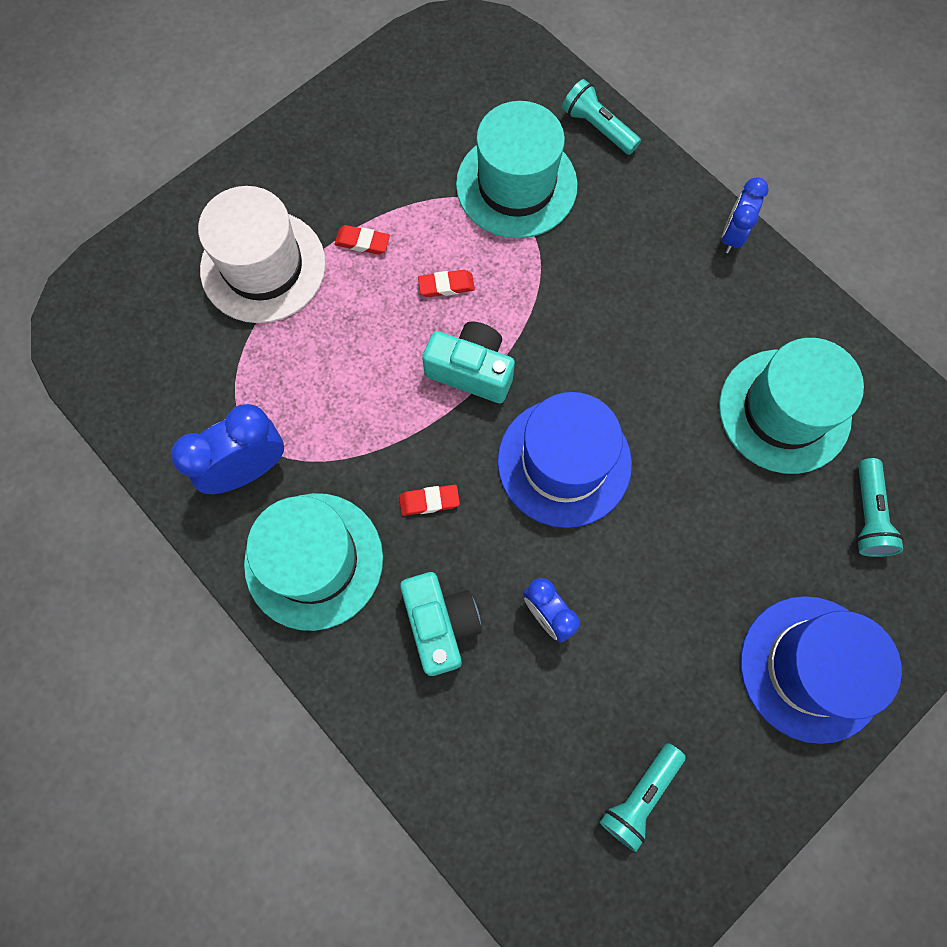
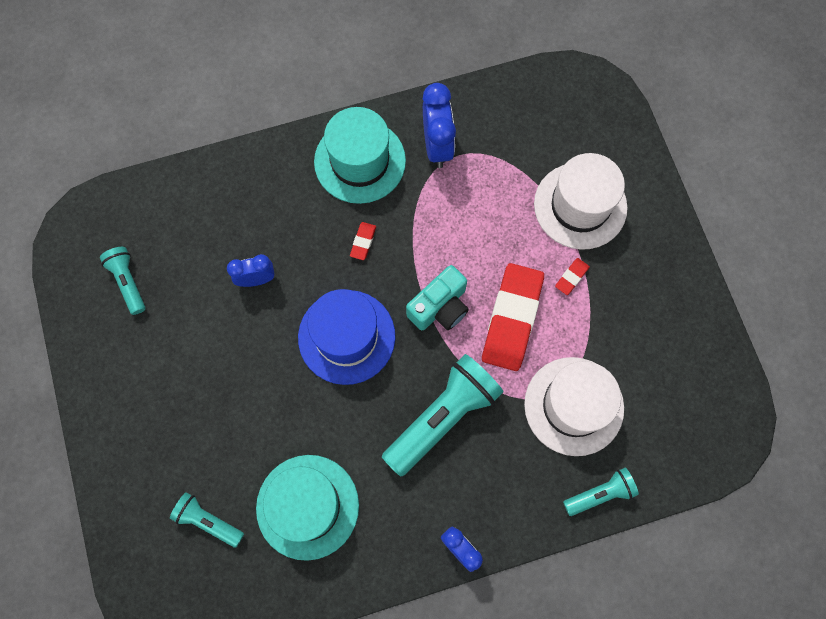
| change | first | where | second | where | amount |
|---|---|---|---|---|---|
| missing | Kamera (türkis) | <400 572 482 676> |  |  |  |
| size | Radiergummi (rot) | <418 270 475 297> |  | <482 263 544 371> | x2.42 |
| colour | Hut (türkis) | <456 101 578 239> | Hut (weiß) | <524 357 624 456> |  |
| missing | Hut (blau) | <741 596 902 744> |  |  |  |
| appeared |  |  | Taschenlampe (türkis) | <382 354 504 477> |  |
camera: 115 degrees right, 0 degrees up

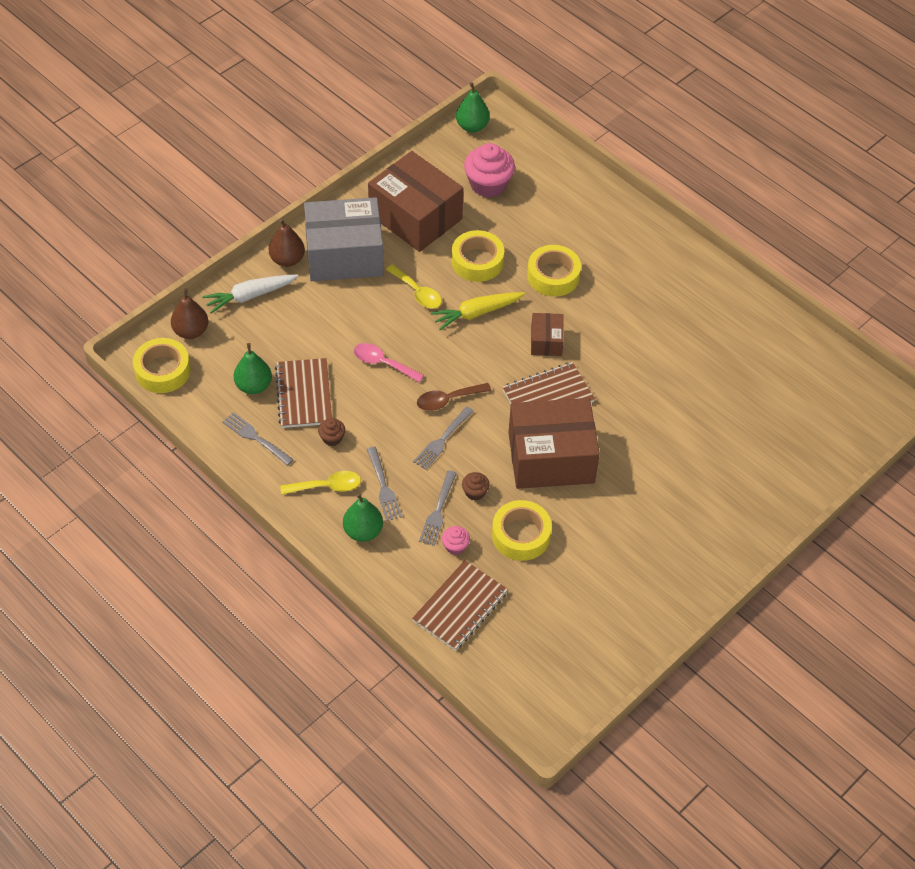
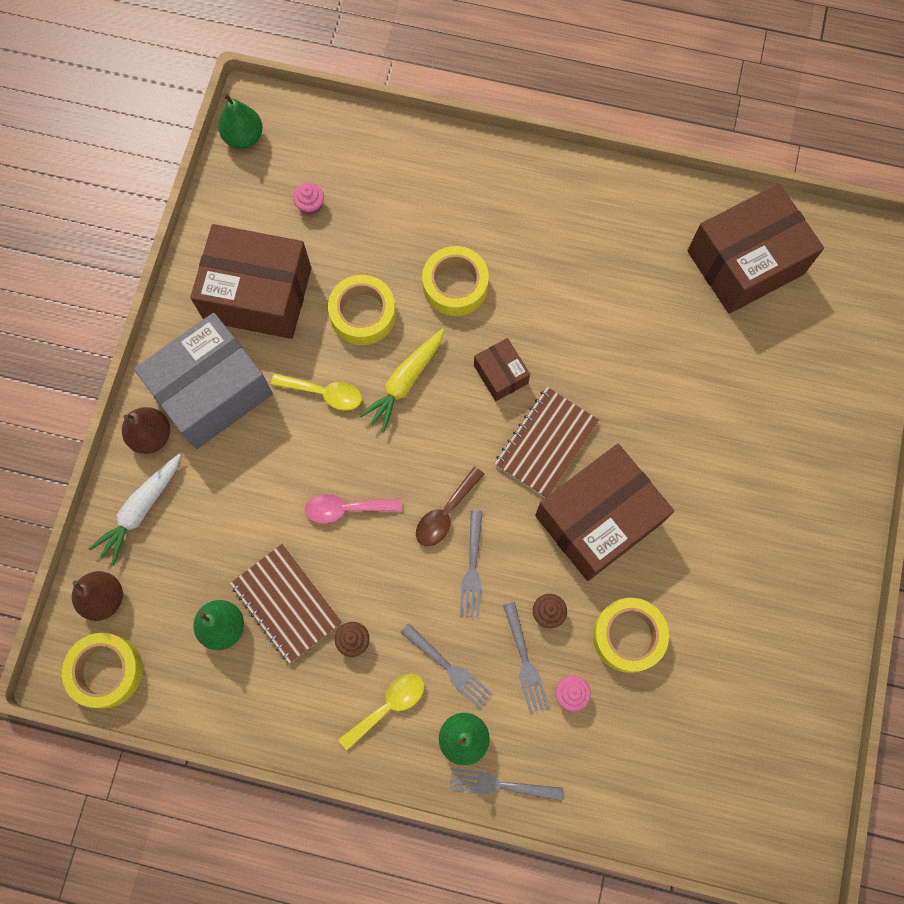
| change | first | where | second | where | amount |
|---|---|---|---|---|---|
| relocated | Gabel (grau) | <222 412 294 466> |  | <449 768 563 801> |  |
| missing | Notizbuch (braun) | <412 560 508 651> |  |  |  |
| size | Muffin (rosa) | <464 143 515 198> |  | <293 183 324 215> | x0.48 |
| appeared |  |  | Schachtel (braun) | <687 184 824 314> |  |
camera: 30 degrees left, 20 degrees up

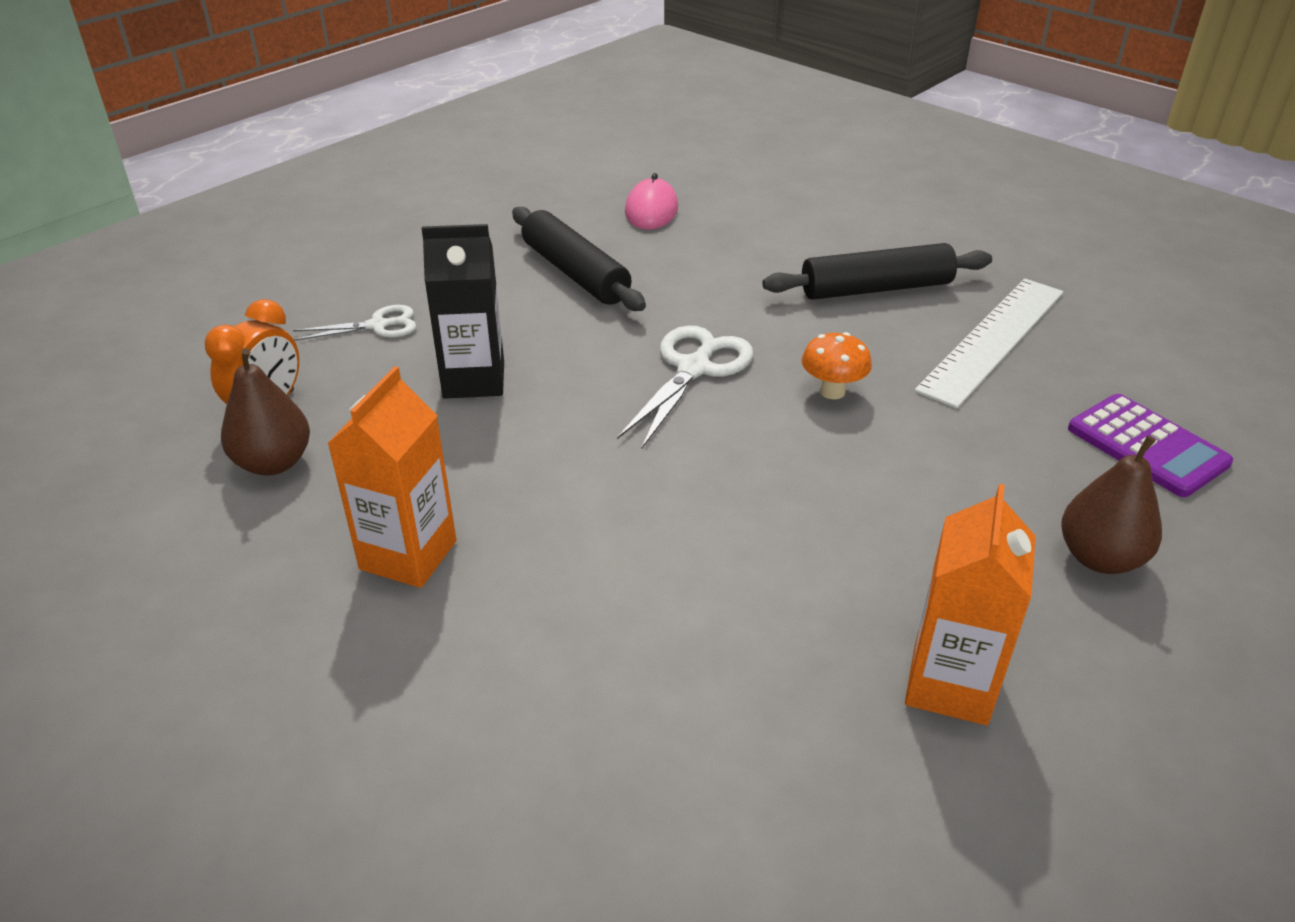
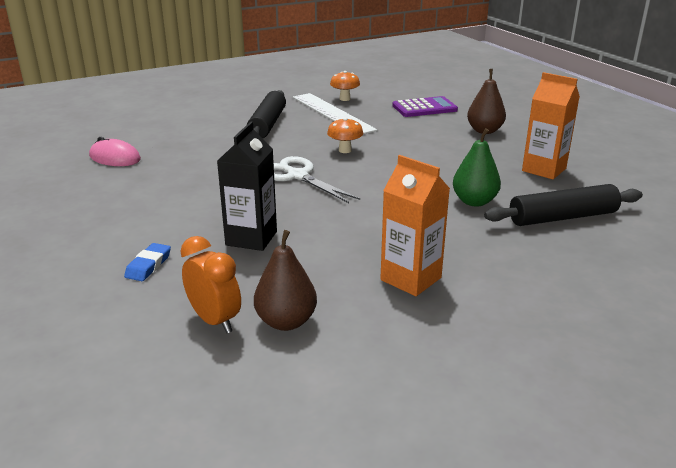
| change | first | where | second | where | amount |
|---|---|---|---|---|---|
| exchanged | Schere (weiß) | <293 305 416 341> | Radiergummi (blau) | <124 243 171 281> |  |
| relocated | Nudelholz (schwarz) | <512 207 646 311> |  | <484 184 643 226> |  |
| appeared |  |  | Pilz (orange) | <330 71 360 101> |  |
| appeared |  |  | Birne (grün) | <453 128 501 207> |  |
camera: 70 degrees left, 10 degrees down

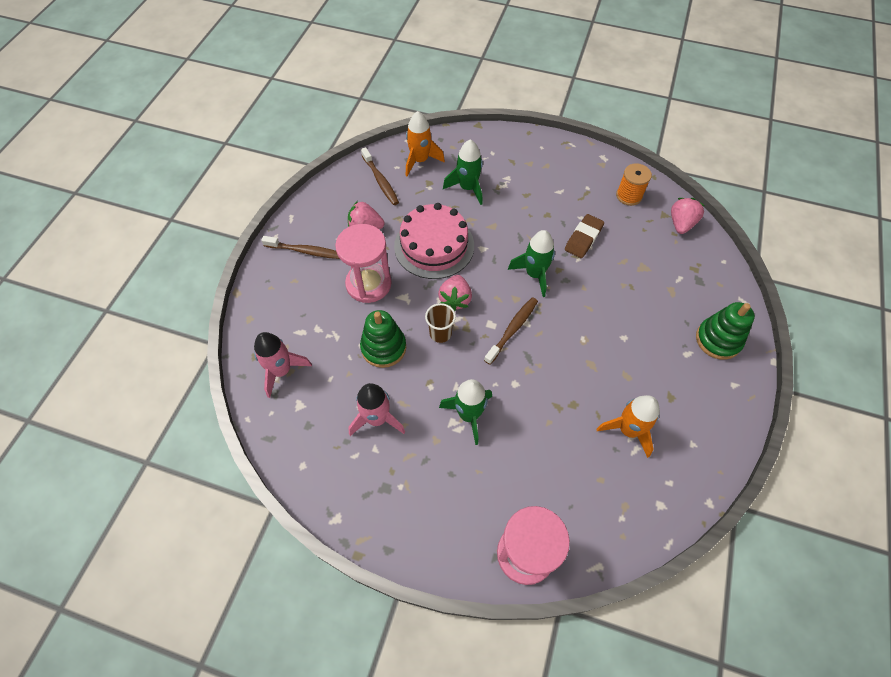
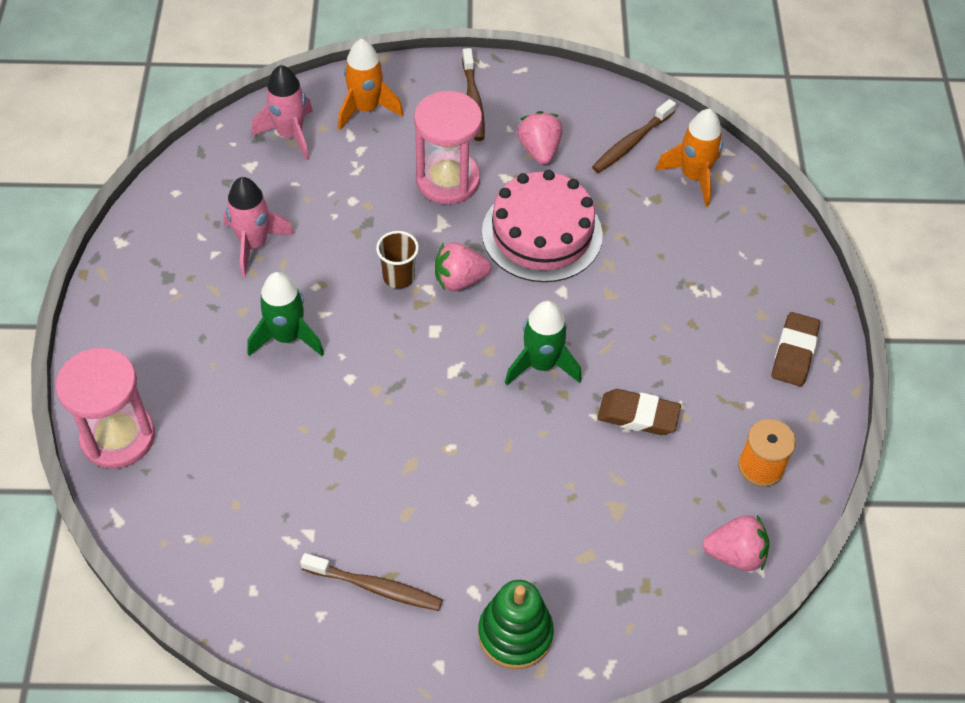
| change | first | where | second | where | amount |
|---|---|---|---|---|---|
| missing | Stapelspielzeug (grün) | <360 310 406 368> |  |  |  |
| missing | Rakete (grün) | <443 139 483 205> |  |  |  |
| relocated | Zahnbürste (braun) | <484 297 538 365> |  | <300 553 443 611> |  |
| relocated | Rakete (orange) | <597 395 660 458> |  | <338 39 403 130> |  |
| appeared |  |  | Radiergummi (braun) | <772 312 820 386> |  |
camera: 70 degrees right, 5 degrees down

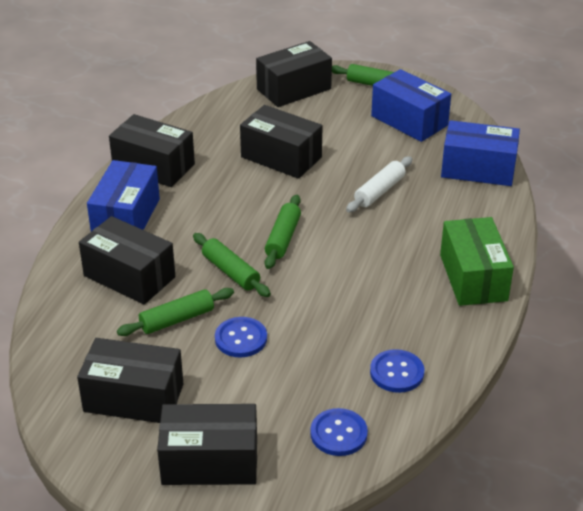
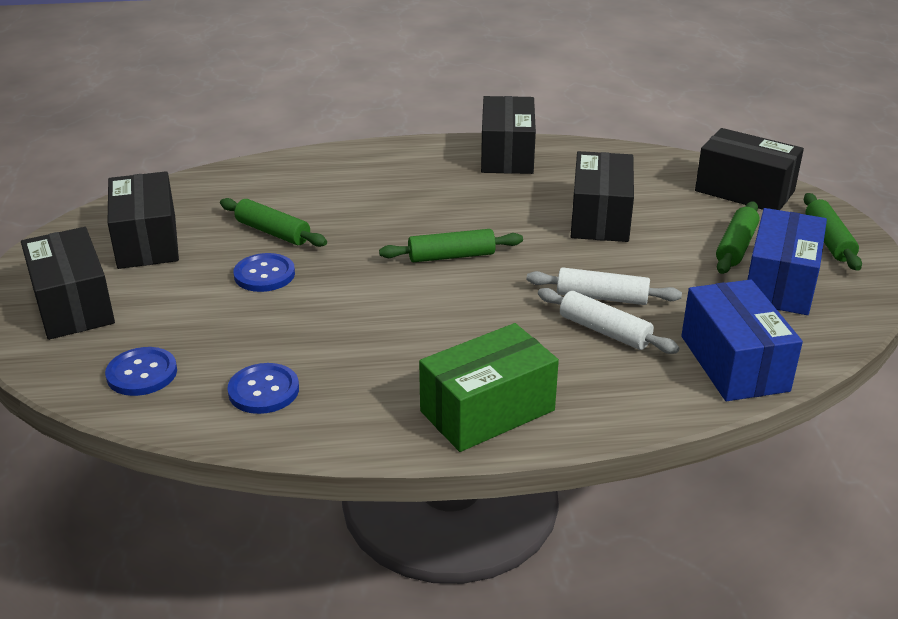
| change | first | where | second | where | amount |
|---|---|---|---|---|---|
| missing | Schachtel (schwarz) | <79 216 175 305> |  |  |  |
| missing | Schachtel (blau) | <87 160 160 232> |  |  |  |
| relocated | Nudelholz (grün) | <193 233 271 297> |  | <716 202 760 274> |  |
| appeared |  |  | Nudelholz (weiß) | <538 288 679 354> |  |
camera: 65 degrees right, 5 degrees down

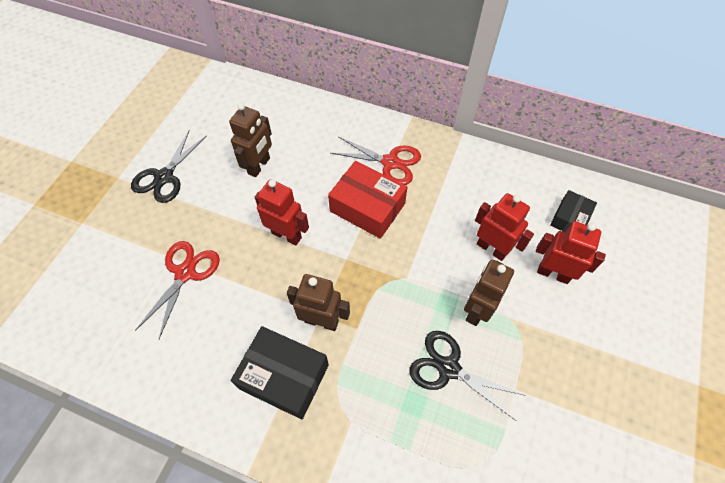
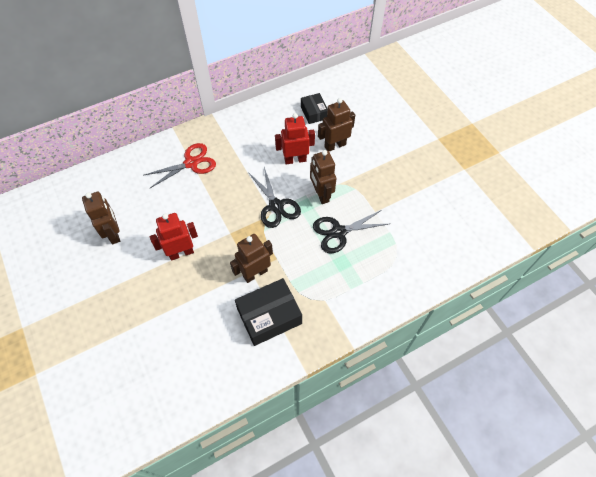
| change | first | where | second | where | amount |
|---|---|---|---|---|---|
| relocated | Schere (schwarz) | <131 130 207 203> |  | <248 167 301 228> |  |
| missing | Schere (rot) | <135 241 220 339> |  |  |  |
| missing | Schachtel (rot) | <328 161 408 239> |  |  |  |
| colour | Roboter (rot) | <536 221 606 284> | Roboter (braun) | <318 98 355 151> |  |
camera: 50 degrees left, 0 degrees up

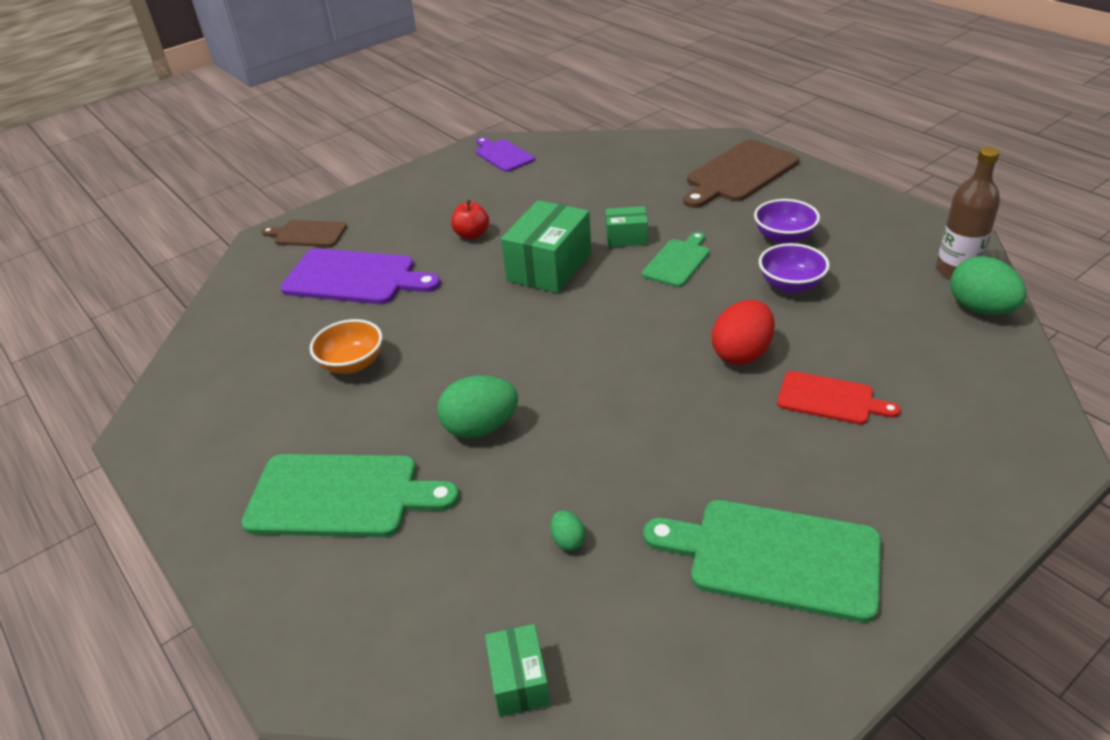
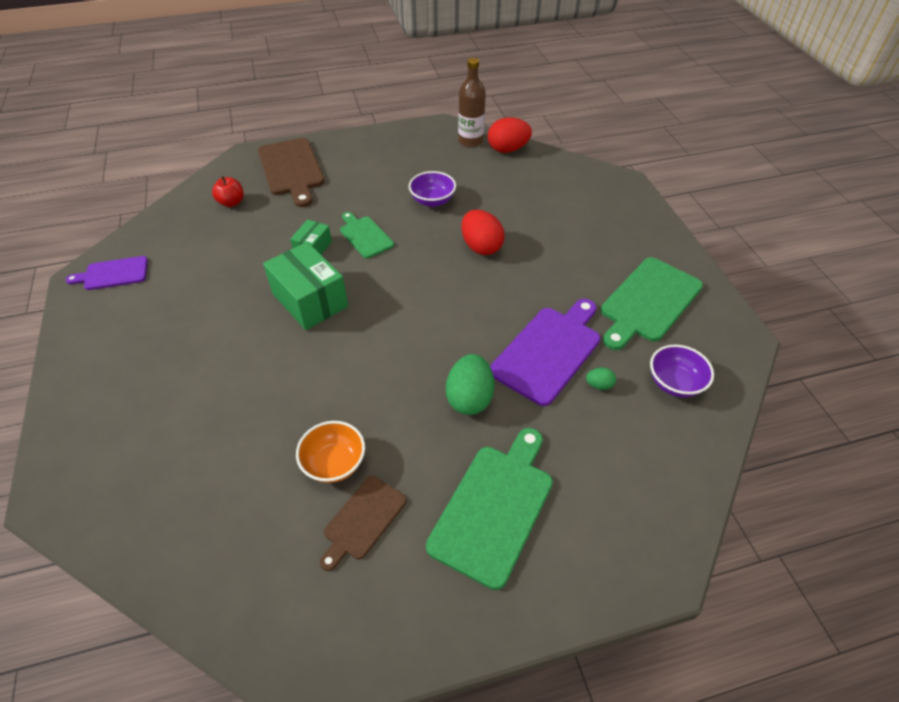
| change | first | where | second | where | amount |
|---|---|---|---|---|---|
| relocated | Schneidebrett (braun) | <261 220 347 247> |  | <320 476 407 571> |  |
| relocated | Schneidebrett (lila) | <280 248 441 304> |  | <490 299 600 406> |  |
| relocated | Apfel (rot) | <451 200 489 239> |  | <212 176 244 207> |  |
| missing | Schachtel (grün) | <485 624 550 717> |  |  |  |
| relocated | Schüssel (lila) | <754 199 820 244> |  | <650 345 714 397> |  |
| missing | Schneidebrett (rot) | <777 371 900 425> |  |  |  |
| colour | Ei (grün) | <950 256 1026 315> | Ei (rot) | <488 117 532 153> |  |
camera: 70 degrees left, 10 degrees up

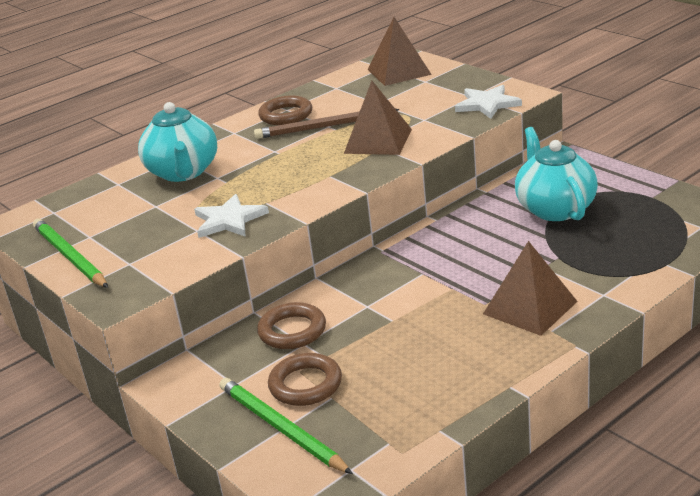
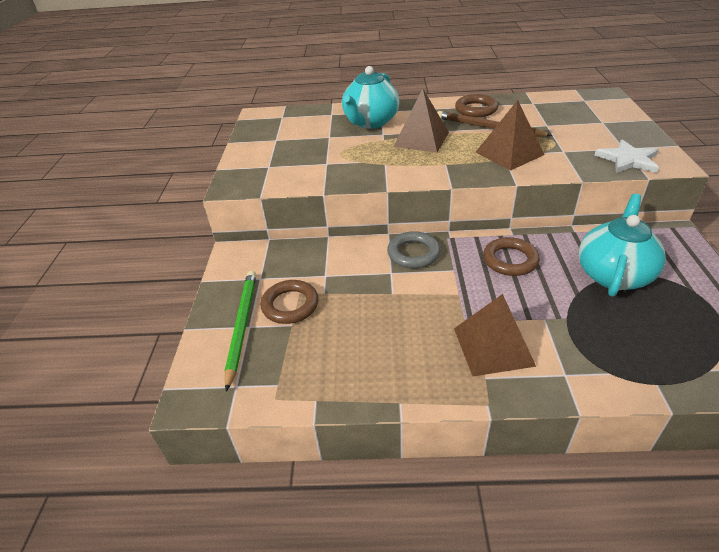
| change | first | where | second | where | amount |
|---|---|---|---|---|---|
| missing | Bleistift (grün) | <33 219 108 288> |  |  |  |
| missing | Stern (weiß) | <194 194 269 238> |  |  |  |
| relocated | Ring (braun) | <257 302 326 349> |  | <483 237 540 276> |  |
| relocated | Pyramide (braun) | <368 17 432 86> |  | <393 89 449 153> |  |
| appeared |  |  | Ring (grau) | <387 231 440 269> |  |
camera: 40 degrees right, 10 degrees up

